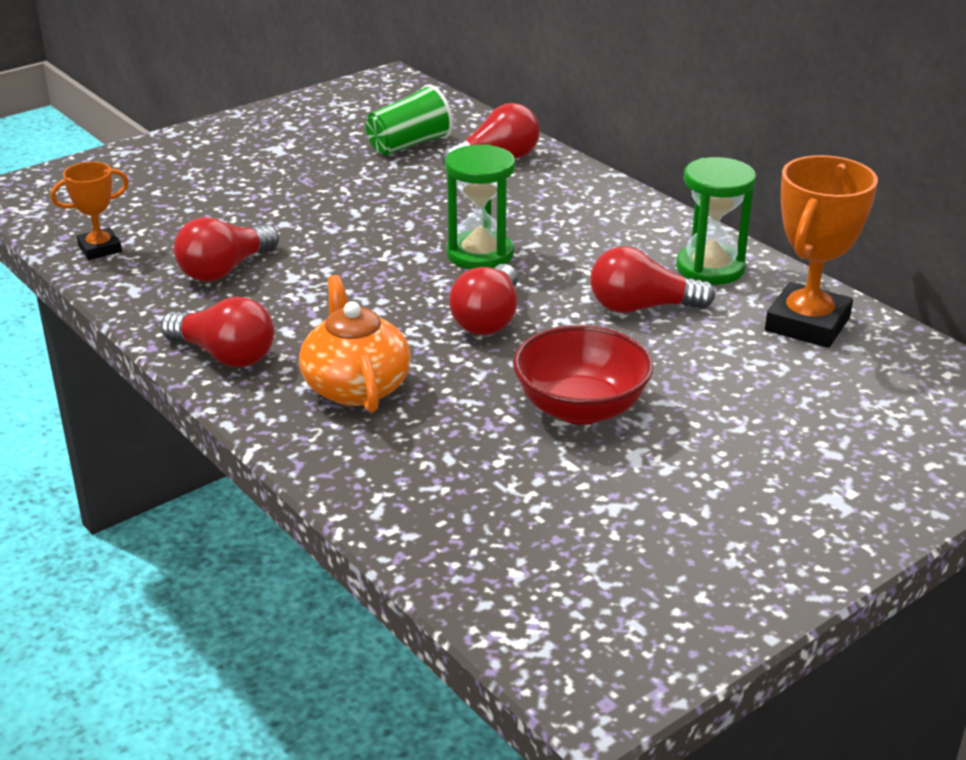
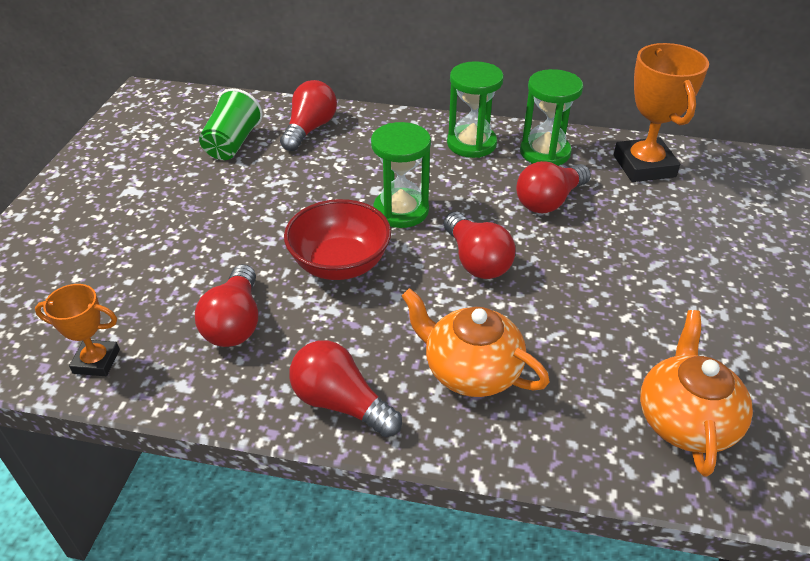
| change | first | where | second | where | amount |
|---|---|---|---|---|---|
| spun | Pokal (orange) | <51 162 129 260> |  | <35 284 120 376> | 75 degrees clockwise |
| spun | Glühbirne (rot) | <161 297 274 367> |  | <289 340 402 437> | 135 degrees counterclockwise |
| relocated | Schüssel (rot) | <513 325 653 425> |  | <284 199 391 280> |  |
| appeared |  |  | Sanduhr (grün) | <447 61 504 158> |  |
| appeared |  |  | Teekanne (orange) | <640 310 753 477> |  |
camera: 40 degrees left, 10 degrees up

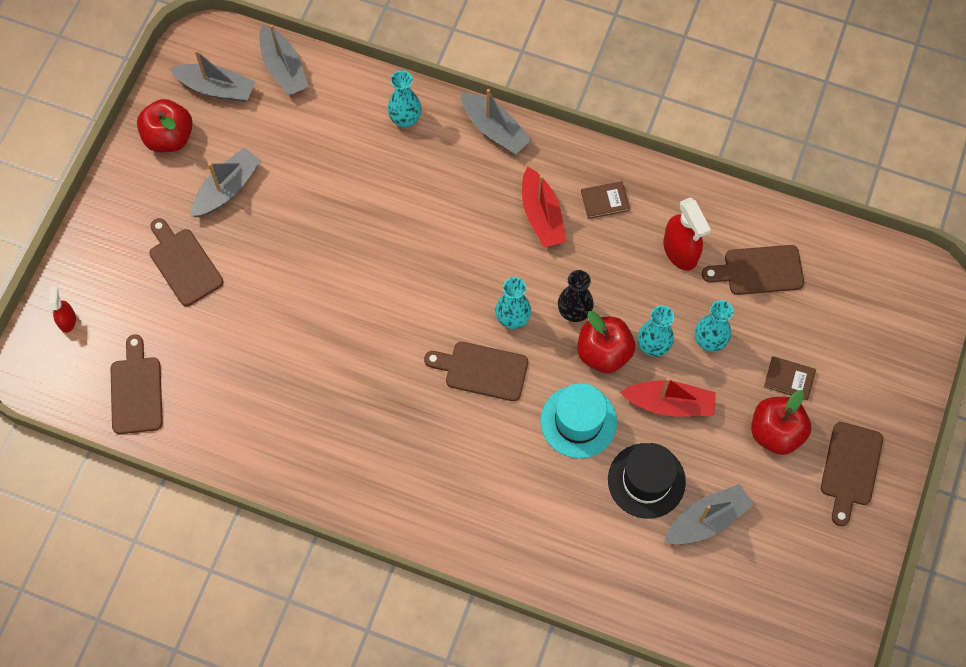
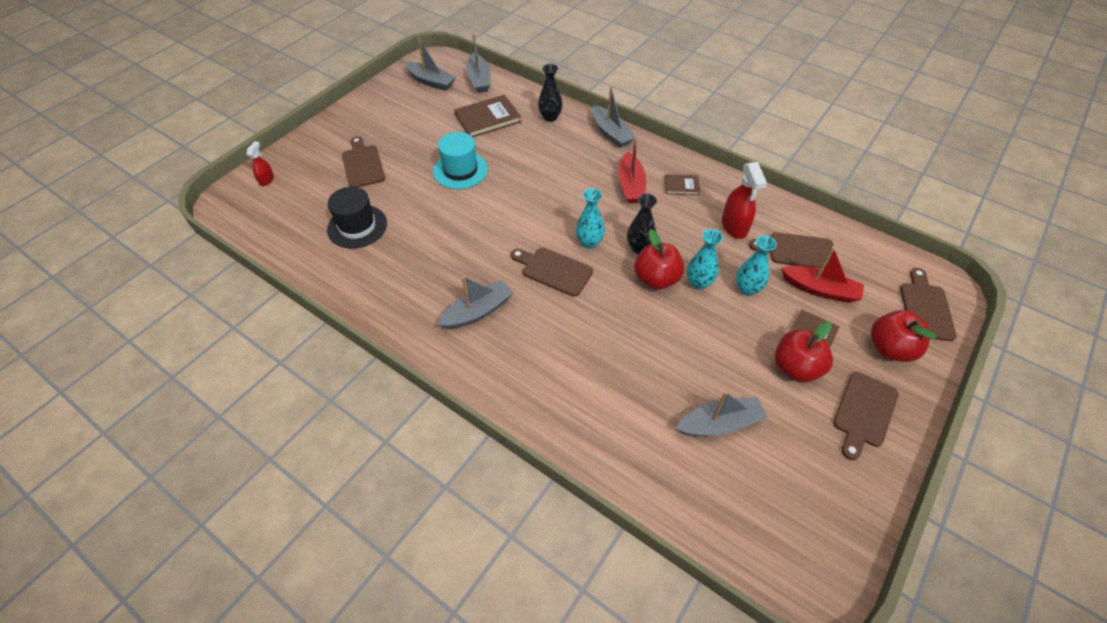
| change | first | where | second | where | amount |
|---|---|---|---|---|---|
| relocated | Schneidebrett (braun) | <111 334 163 434> |  | <900 268 957 341> |  |
| relocated | Apfel (rot) | <137 99 193 152> |  | <871 310 937 362> |  |
| relocated | Boot (grau) | <191 148 261 217> |  | <437 276 513 329> |  |
| colour | Vase (türkis) | <387 70 422 128> | Vase (schwarz) | <538 64 563 122> |  |
| relocated | Hut (türkis) | <540 383 617 458> |  | <433 132 488 189> |  |
| relocated | Hut (schwarz) | <608 443 686 519> |  | <327 187 387 249> |  |
| relocated | Boot (rot) | <620 378 716 417> |  | <781 246 864 303> |  |
| appeared |  |  | Buch (braun) | <455 95 521 137> |  |
camera: 15 degrees right, 15 degrees down

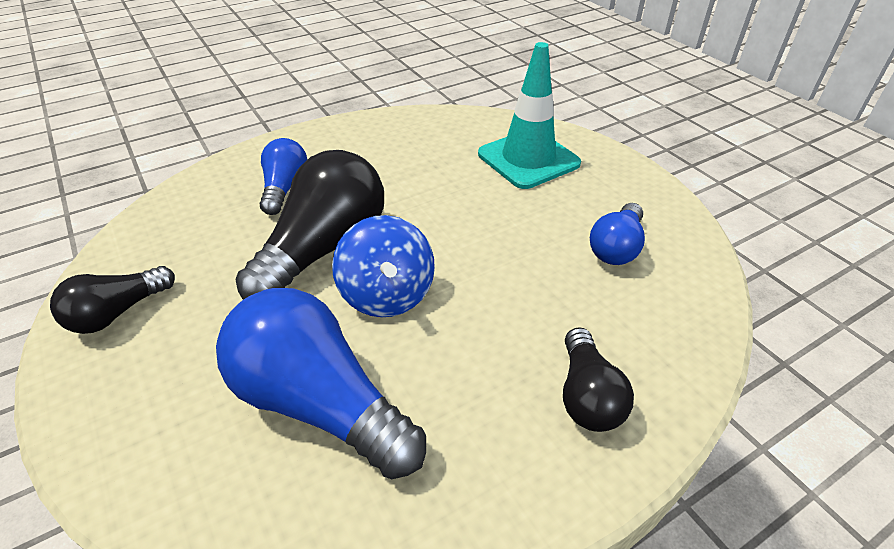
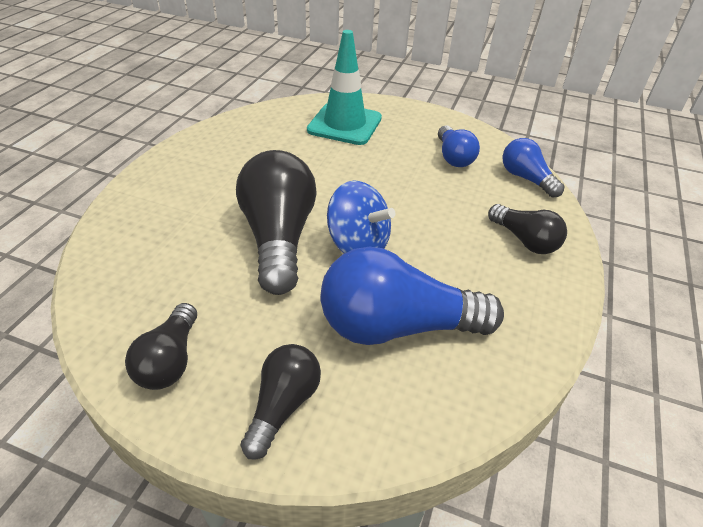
| change | first | where | second | where | amount |
|---|---|---|---|---|---|
| relocated | Glühbirne (blau) | <259 138 307 215> |  | <502 138 565 198> |  |
| appeared |  |  | Glühbirne (schwarz) | <241 344 321 460> |  |
camera: 40 degrees left, 0 degrees up

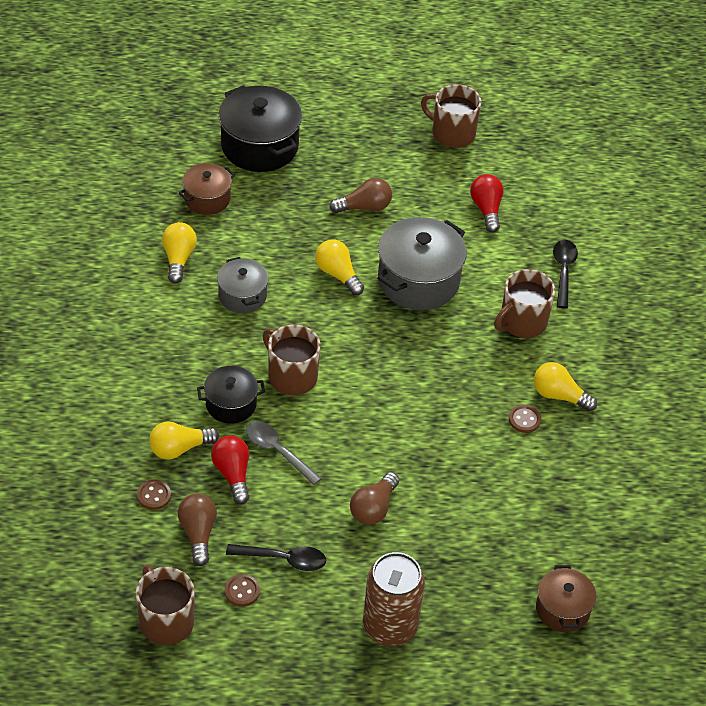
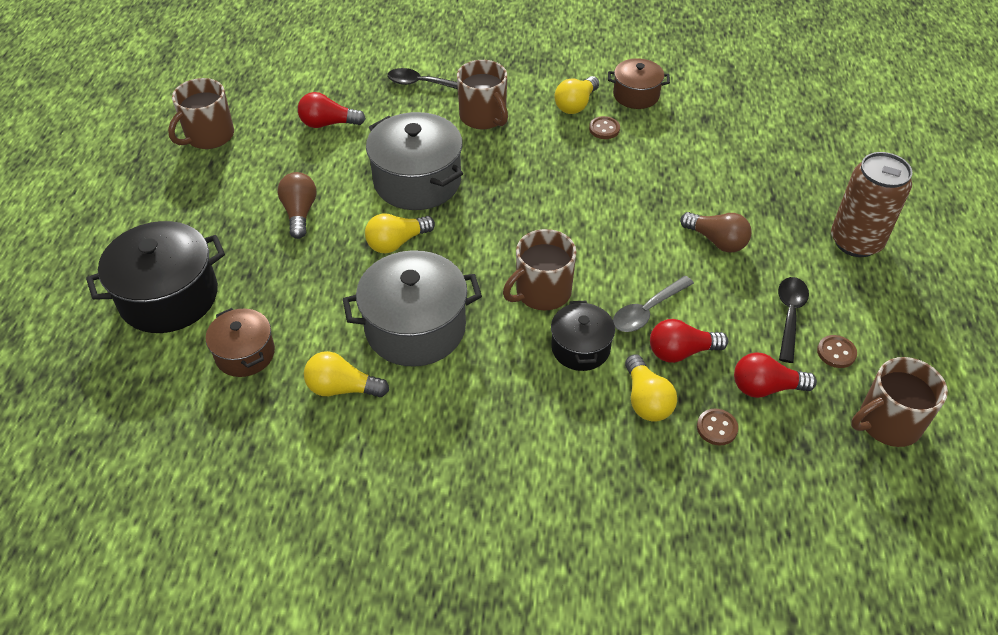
| change | first | where | second | where | amount |
|---|---|---|---|---|---|
| colour | Glühbirne (braun) | <178 493 217 566> | Glühbirne (rot) | <734 352 817 398> |  |
| size | Kochtopf (grau) | <217 257 269 313> |  | <343 250 482 367> | x1.73 |
| relocated | Kochtopf (braun) | <536 565 596 632> |  | <608 58 670 109> |  |
camera: 80 degrees left, 0 degrees up

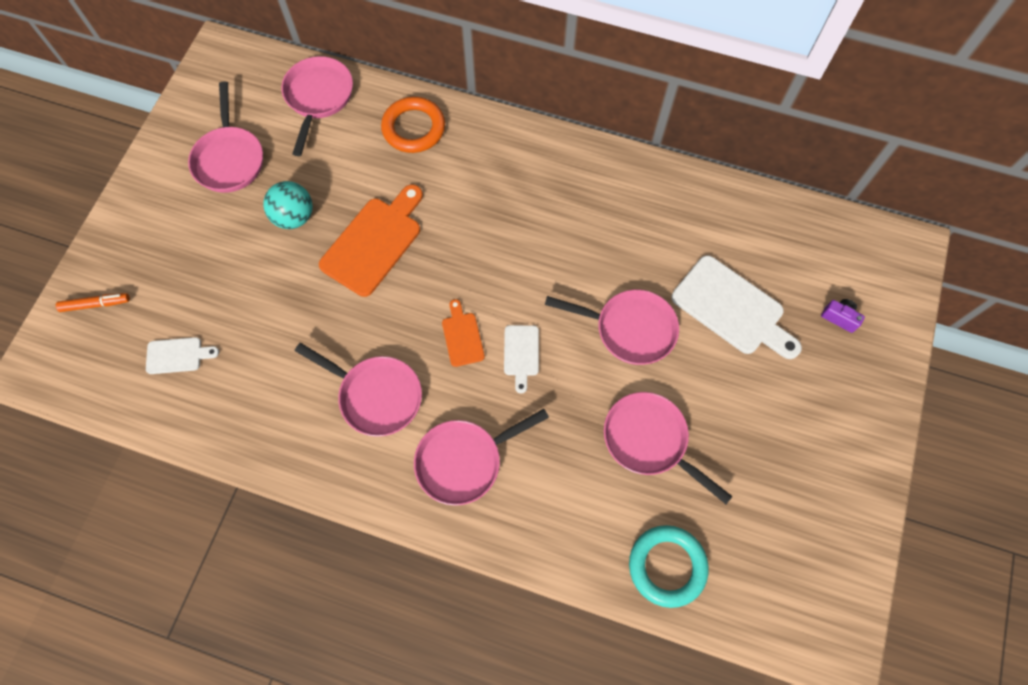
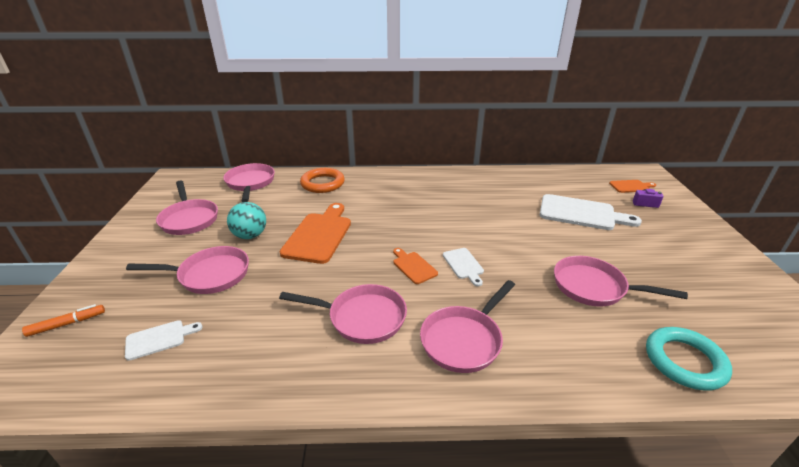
| change | first | where | second | where | amount |
|---|---|---|---|---|---|
| relocated | Pfanne (rosa) | <545 290 679 365> |  | <126 246 249 294> |  |
| appeared |  |  | Schneidebrett (orange) | <609 180 656 193> |  |
camera: 20 degrees left, 35 degrees down

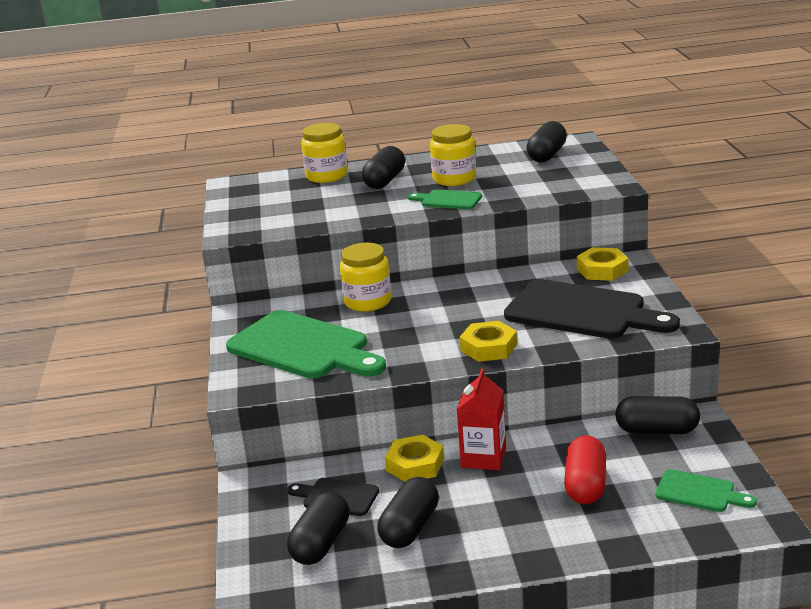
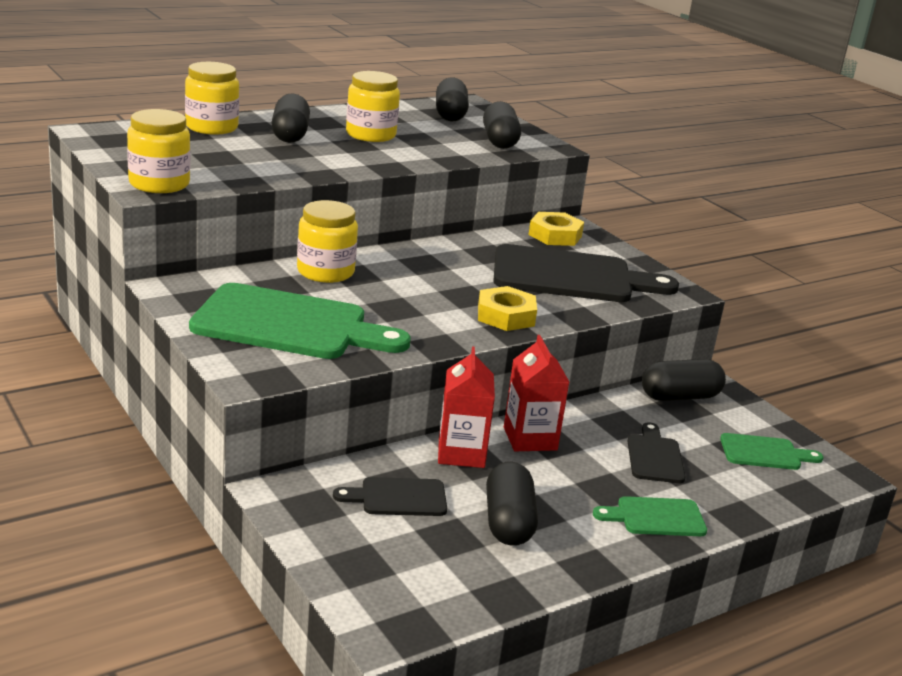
| change | first | where | second | where | amount |
|---|---|---|---|---|---|
| relocated | Kapsel (schwarz) | <287 492 349 565> |  | <483 101 521 149> |  |
| exchanged | Sechskantmutter (gelb) | <385 435 444 482> | Getränkekarton (rot) | <438 346 495 468> |  |
| relocated | Schneidebrett (grün) | <407 189 482 209> |  | <593 496 707 536> |  |
| exchanged | Kapsel (rot) | <564 435 606 504> | Schneidebrett (schwarz) | <628 422 685 483> |  |
| appeared |  |  | Einmachglas (gelb) | <127 109 190 193> |  |
camera: 30 degrees left, 0 degrees up

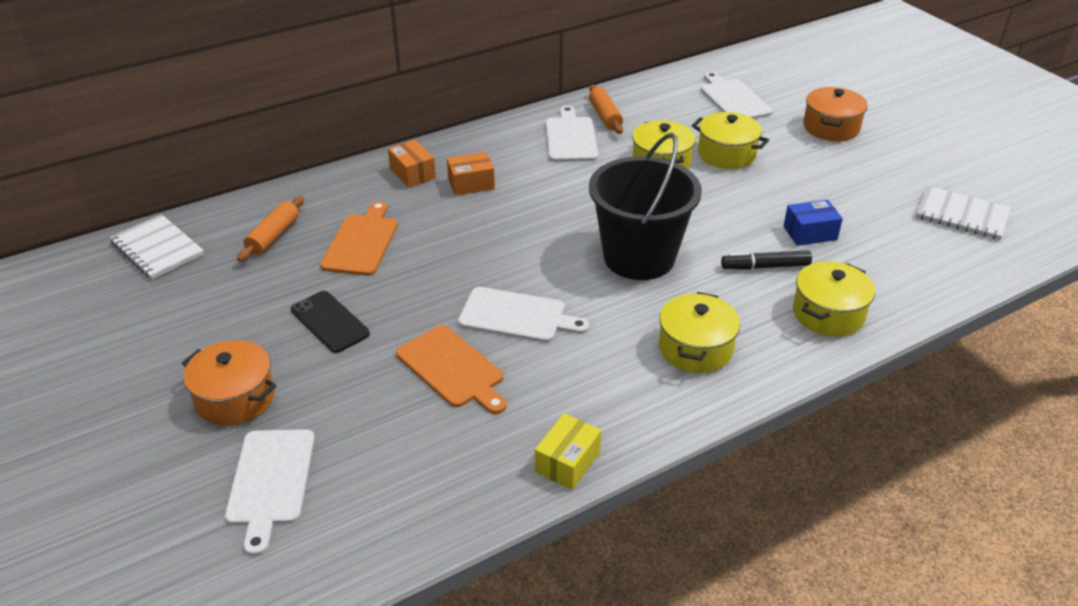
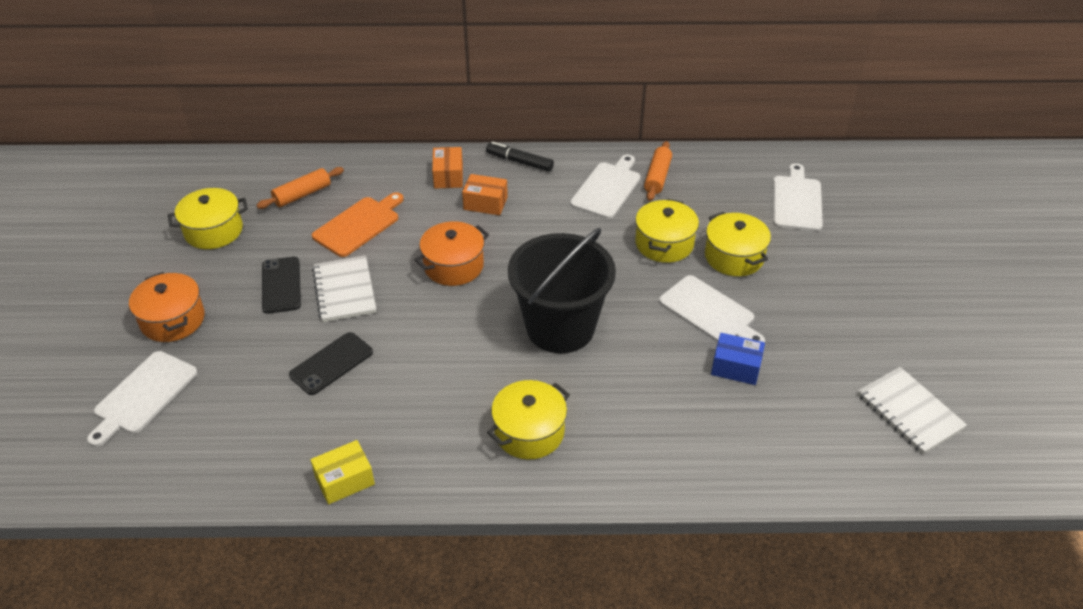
| change | first | where | second | where | amount |
|---|---|---|---|---|---|
| relocated | Notizbuch (weiß) | <109 214 204 279> |  | <312 255 376 322> |  |
| exchanged | Schneidebrett (orange) | <396 325 507 414> | Handy (schwarz) | <289 332 373 395> |  |
| relocated | Schneidebrett (weiß) | <458 287 589 343> |  | <659 275 765 342> |  |
| relocated | Filzstift (schwarz) | <721 250 812 270> |  | <486 142 554 171> |  |
| relocated | Kochtopf (gelb) | <793 261 875 337> |  | <168 188 248 249> |  |
| relocated | Kochtopf (orange) | <803 87 868 141> |  | <414 221 489 286> |  |
camera: 30 degrees right, 5 degrees up

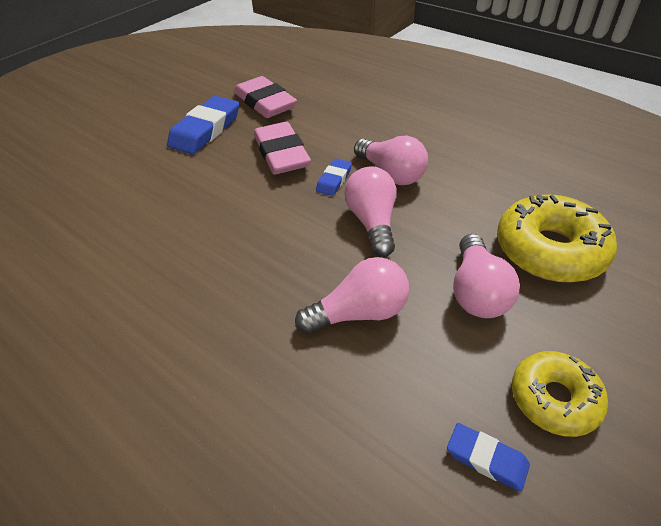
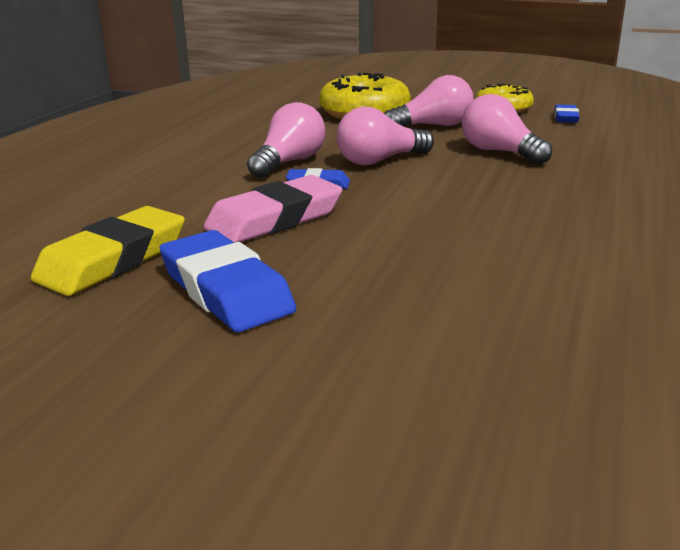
| change | first | where | second | where | amount |
|---|---|---|---|---|---|
| spun | Radiergummi (blau) | <167 96 239 155> |  | <159 230 296 332> | 45 degrees clockwise |
| colour | Radiergummi (rosa) | <234 76 297 118> | Radiergummi (gelb) | <30 206 185 296> |  |
camera: 110 degrees left, 20 degrees down

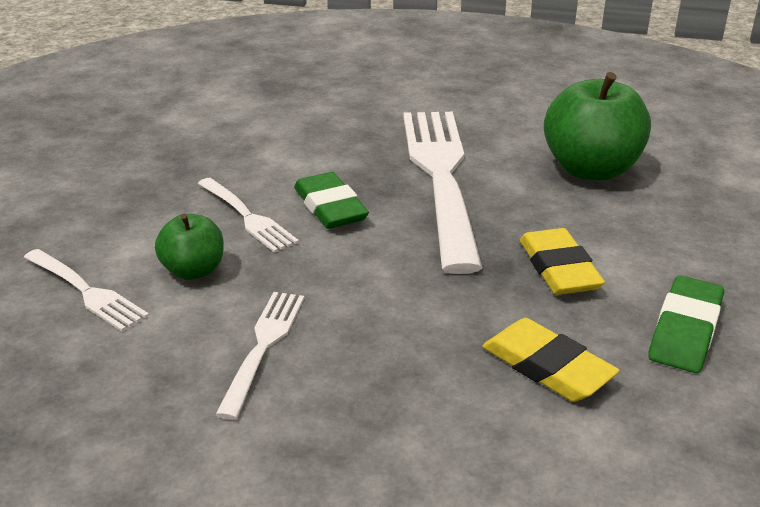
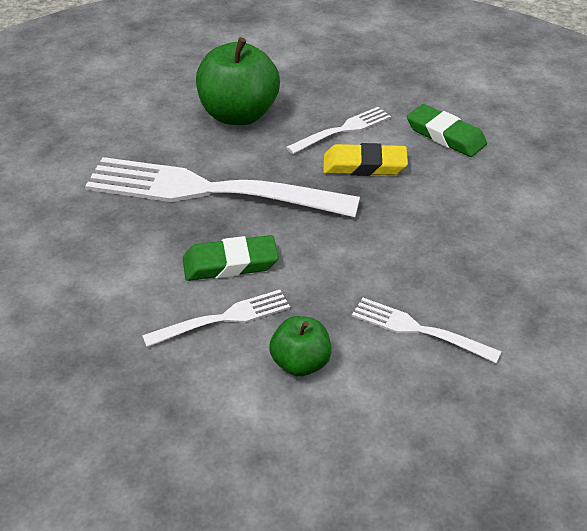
| change | first | where | second | where | amount |
|---|---|---|---|---|---|
| relocated | Gabel (weiß) | <24 249 149 331> |  | <286 107 391 154> |  |
| missing | Radiergummi (gelb) | <482 318 620 402> |  |  |  |
camera: 75 degrees left, 10 degrees up

